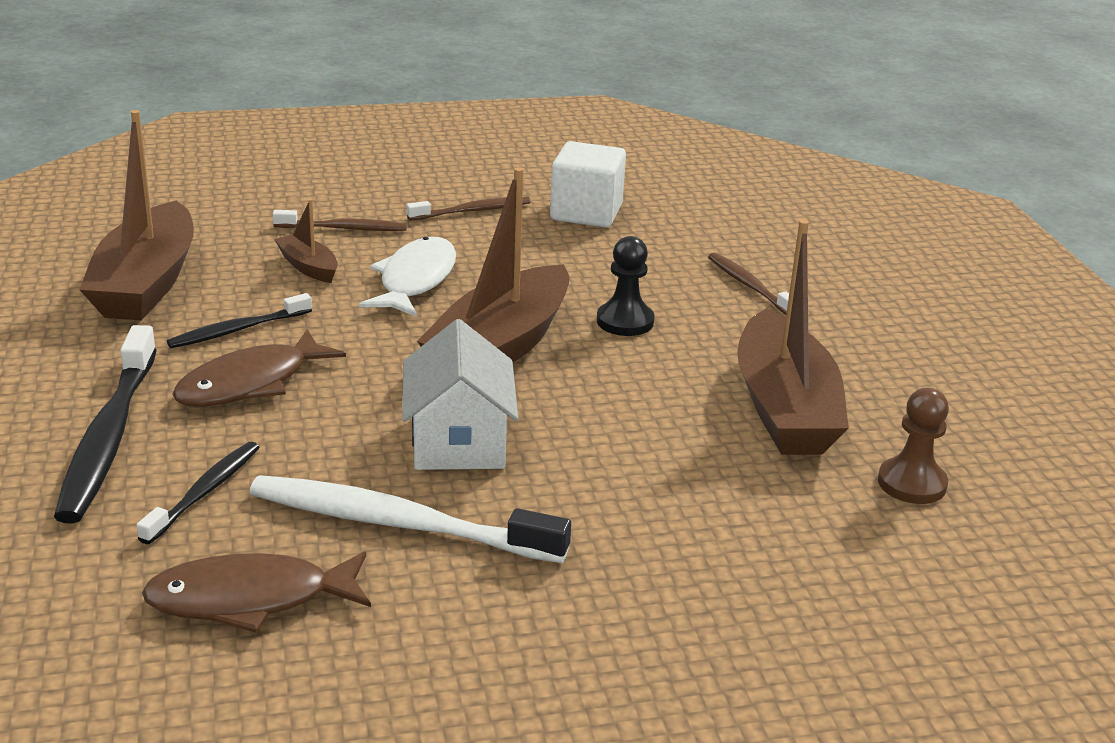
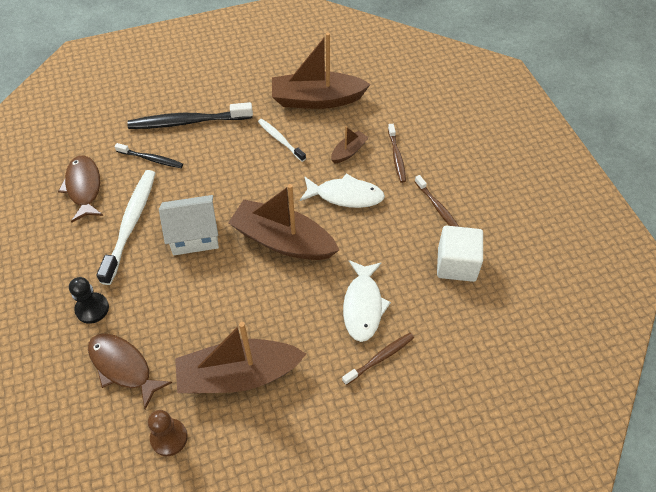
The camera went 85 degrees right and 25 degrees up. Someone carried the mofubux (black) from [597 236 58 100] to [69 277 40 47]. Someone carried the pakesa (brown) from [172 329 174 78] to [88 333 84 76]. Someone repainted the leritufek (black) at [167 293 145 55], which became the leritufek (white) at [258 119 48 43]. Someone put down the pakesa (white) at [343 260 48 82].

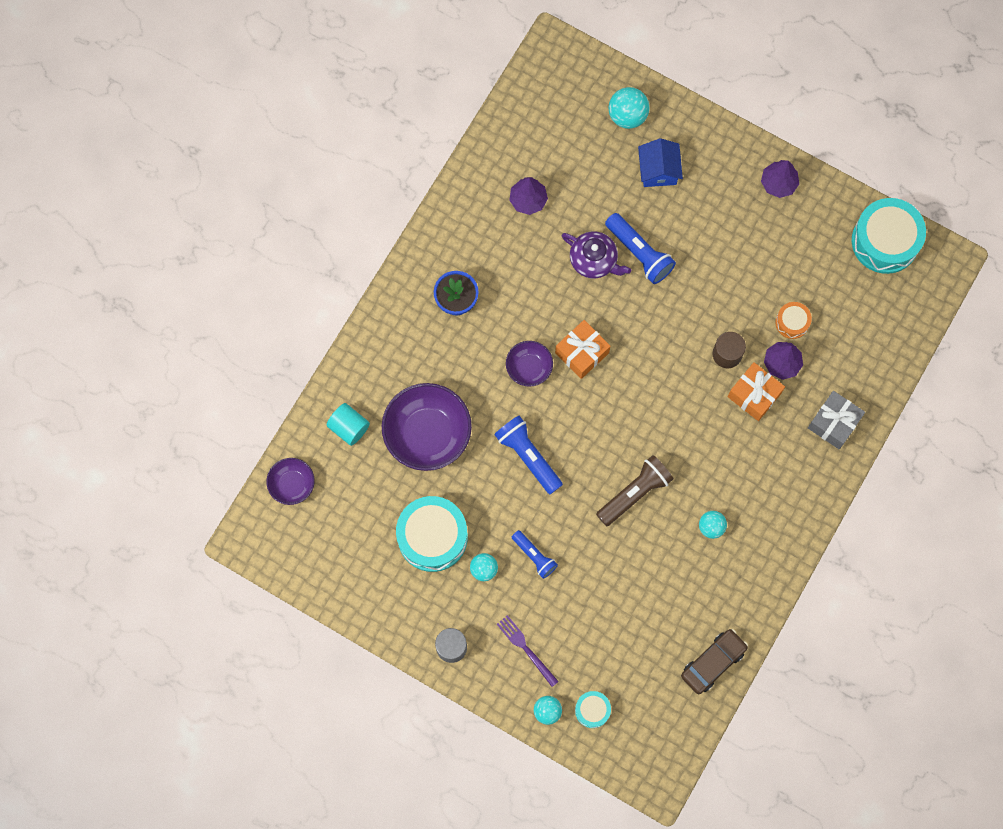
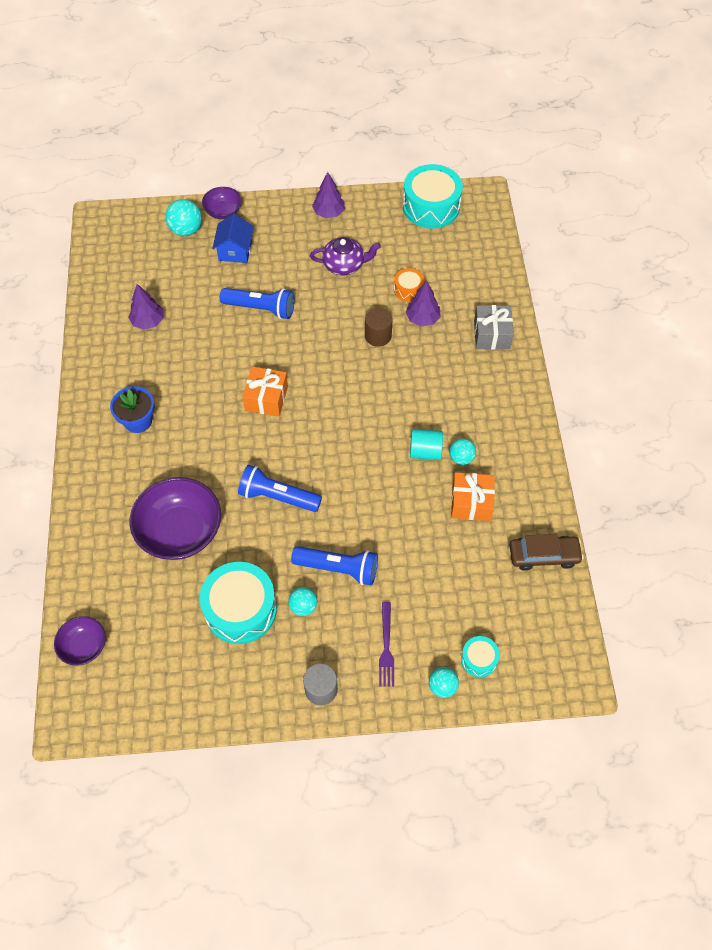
The camera went 35 degrees left and 15 degrees down. Someone carried the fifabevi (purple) from [506 341 47 46] to [202 187 40 32]. Someone rotated the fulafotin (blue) at [638 138 45 49] by 45 degrees clockwise. Someone scaled the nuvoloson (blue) at [512 530 46 49] by 1.57. Someone carried the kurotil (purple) from [562 231 69 47] to [310 237 71 39]. Someone rotated the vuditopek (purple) at [497 615 62 72] by 105 degrees counterclockwise. Someone carried the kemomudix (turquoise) from [327 403 43 43] to [410 429 33 31]. Someone carried the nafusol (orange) from [728 362 57 59] to [451 472 44 49]. Someone rotated the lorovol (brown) at [681 629 67 65] by 75 degrees clockwise. Someone took away the nuvoloson (brown) at [596 455 78 71].

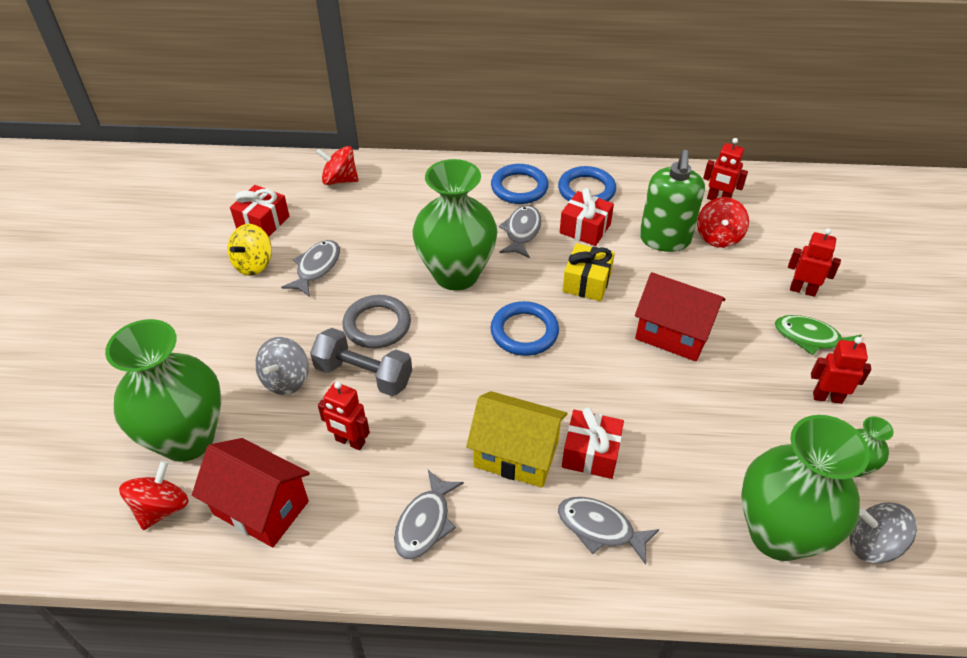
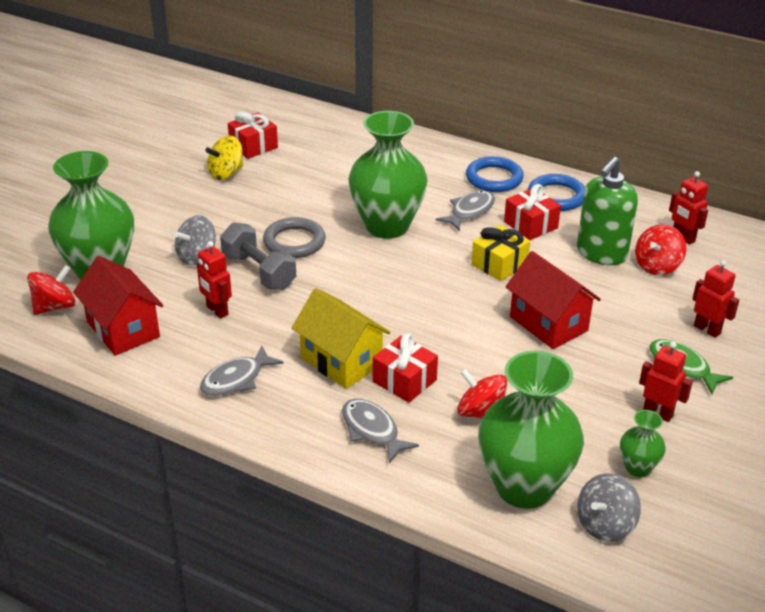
The camera went 25 degrees right and 10 degrees down. Someone carried the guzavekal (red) from [316 146 43 39] to [457 368 50 50]. Someone rotated the guzavekal (grey) at [850 502 67 62] by 90 degrees counterclockwise. Someone took away the pakesa (grey) at [281 240 59 57]. Someone took away the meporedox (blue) at [491 301 68 55].

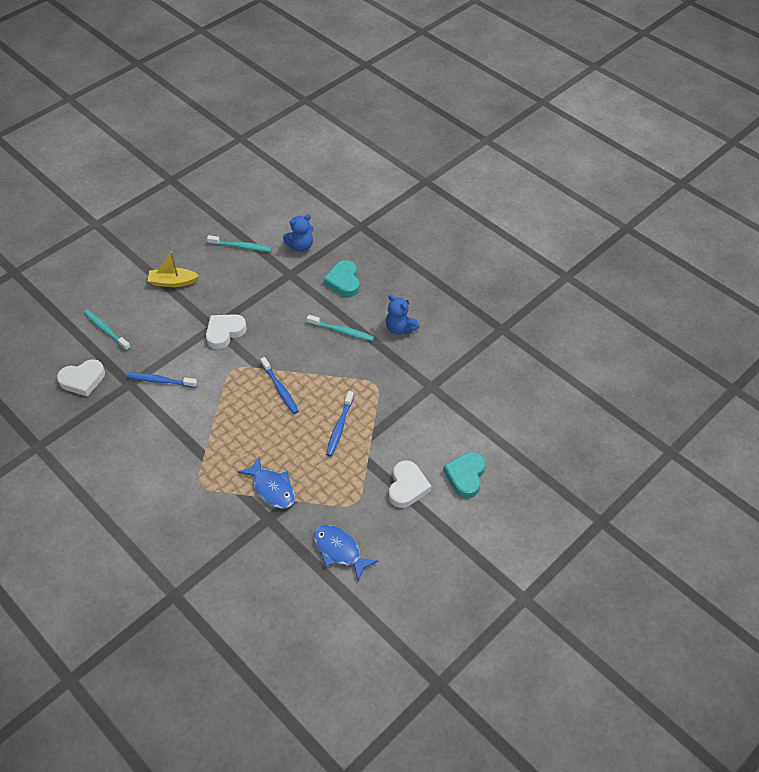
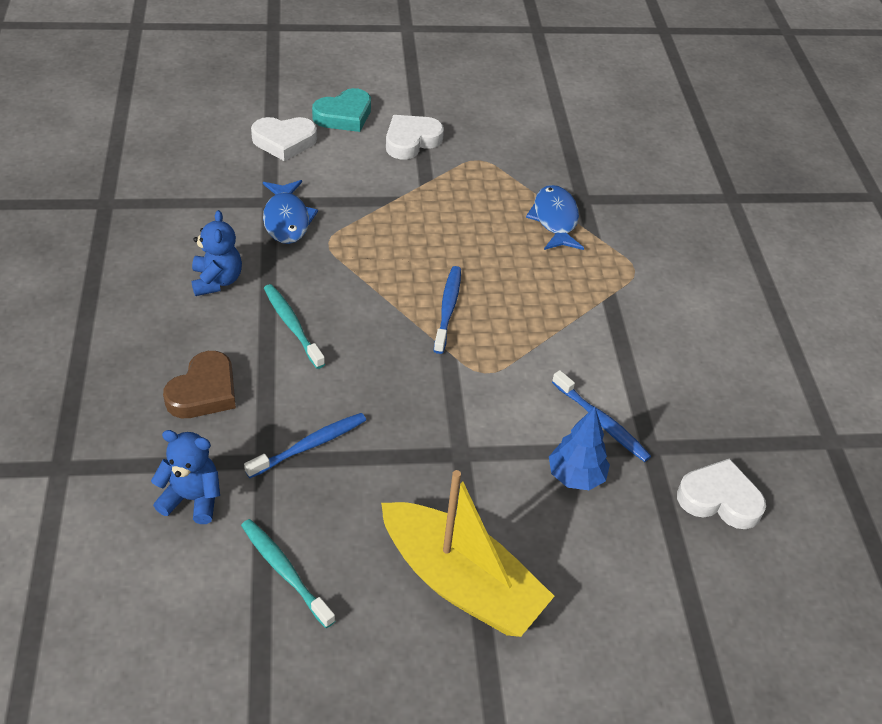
The camera went 145 degrees left and 5 degrees down. Someone repainted the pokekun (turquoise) at [324 260 36 37], which became the pokekun (brown) at [163 351 73 67]. Someone carried the leritufek (blue) from [326 391 28 65] to [244 413 122 65]. Someone carried the pokekun (white) from [206 314 41 35] to [251 117 66 44]. Someone carried the pakesa (blue) from [314 525 64 56] to [263 180 55 64]. Someone scaled the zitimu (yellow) at [148 251 51 36] by 1.79. Someone put down the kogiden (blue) at [549 407 61 83]. Someone took away the leritufek (turquoise) at [84 310 47 41].

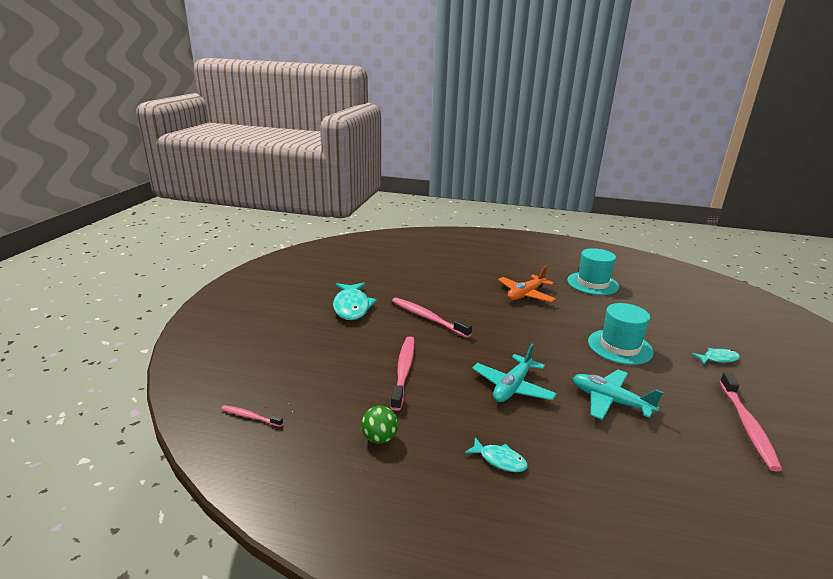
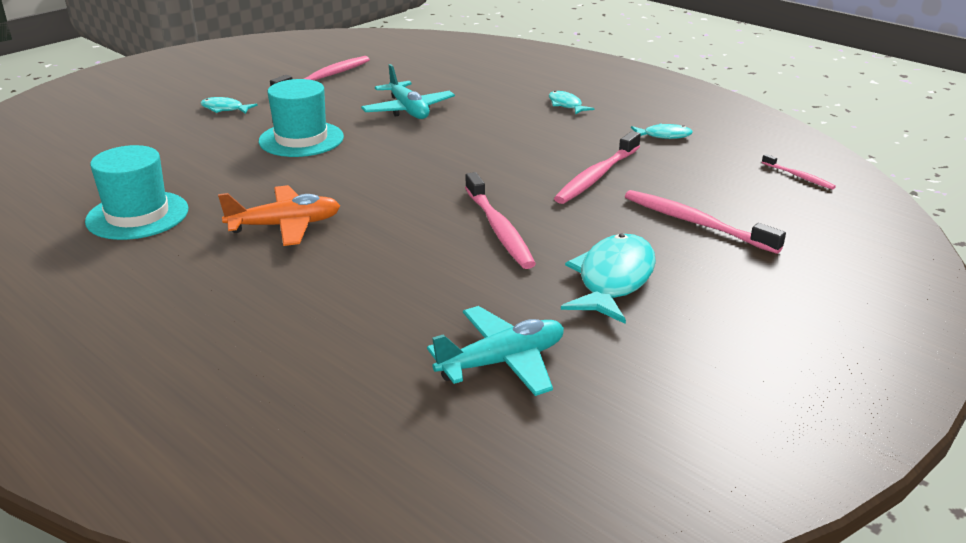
The camera went 150 degrees left and 5 degrees up. Someone carried the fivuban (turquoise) from [472 344 85 58] to [427 306 137 90]. Someone put down the leritufek (pink) at [625 190 161 64]. Someone swapped the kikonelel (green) at [361 406 37 38] for the pakesa (turquoise) at [631 123 62 16].

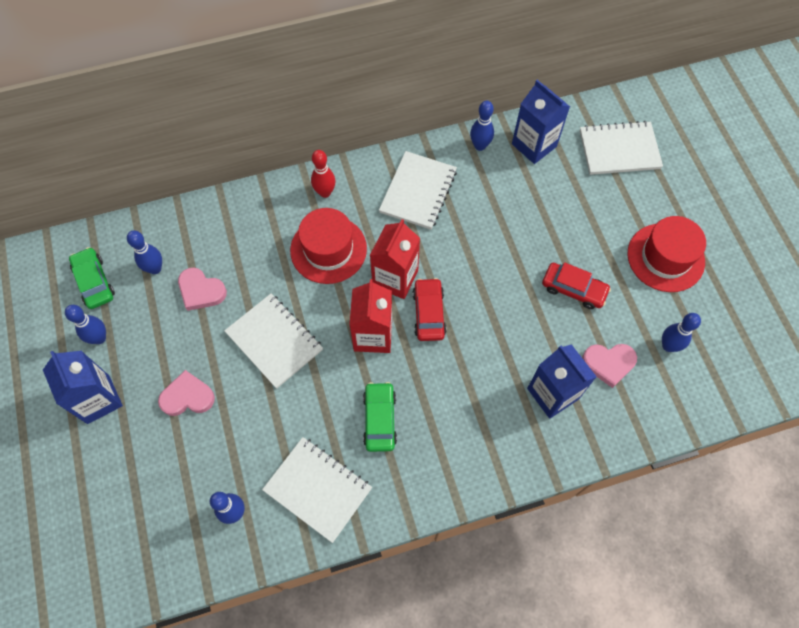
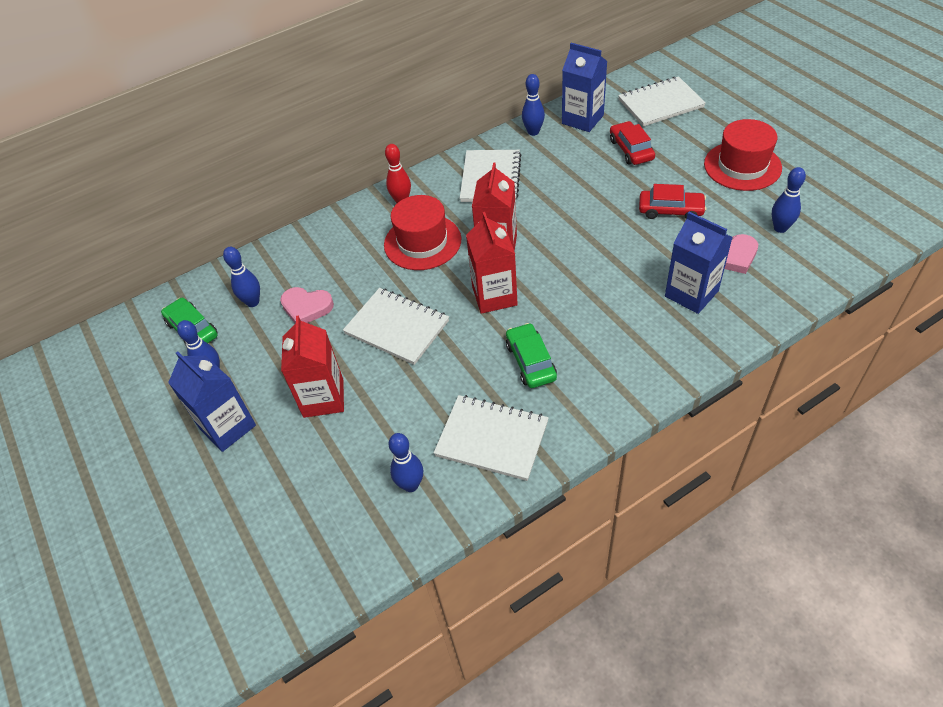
The camera went 10 degrees left and 15 degrees down. Someone swapped the pokekun (pink) at [158 370 57 46] for the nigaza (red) at [281 316 63 102]. Someone carried the lorovol (red) from [413 278 33 63] to [610 121 45 44].

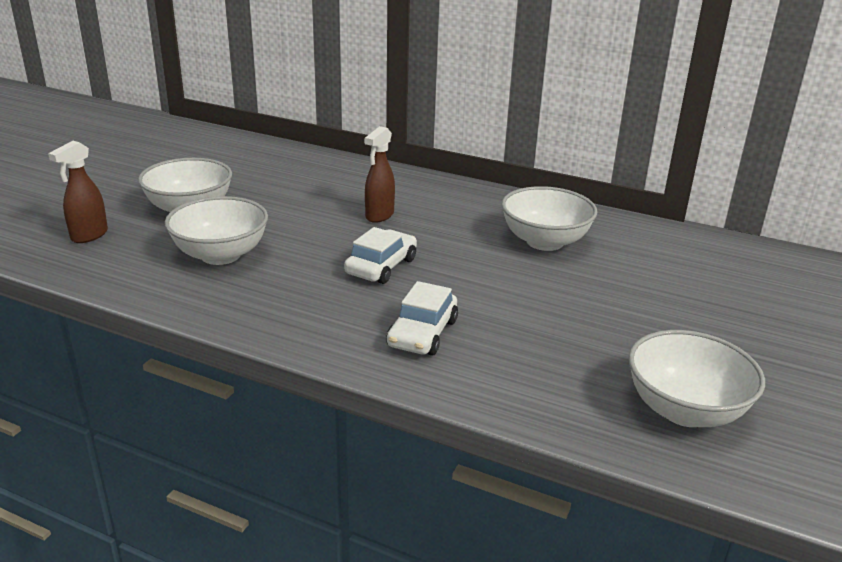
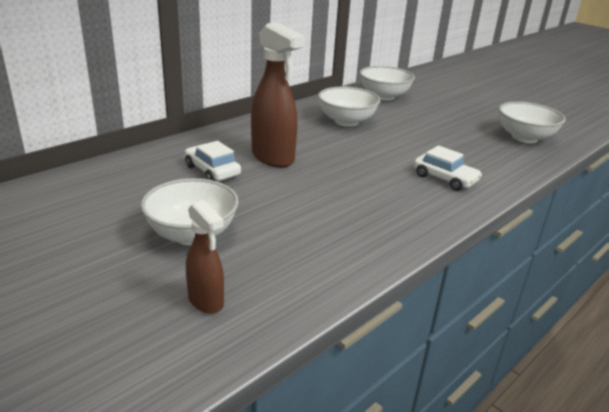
The camera went 70 degrees left and 0 degrees up. Someone carried the lorovol (white) from [344 227 73 57] to [185 141 56 40]. Someone scaled the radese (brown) at [364 126 31 97] by 1.76. Someone carried the fifabevi (white) from [165 196 103 69] to [360 66 55 35].

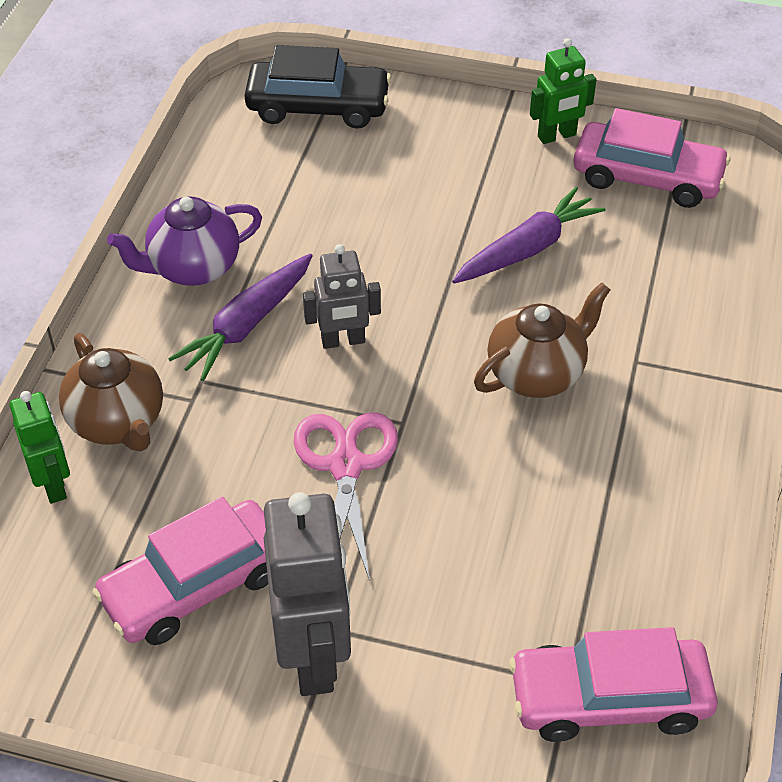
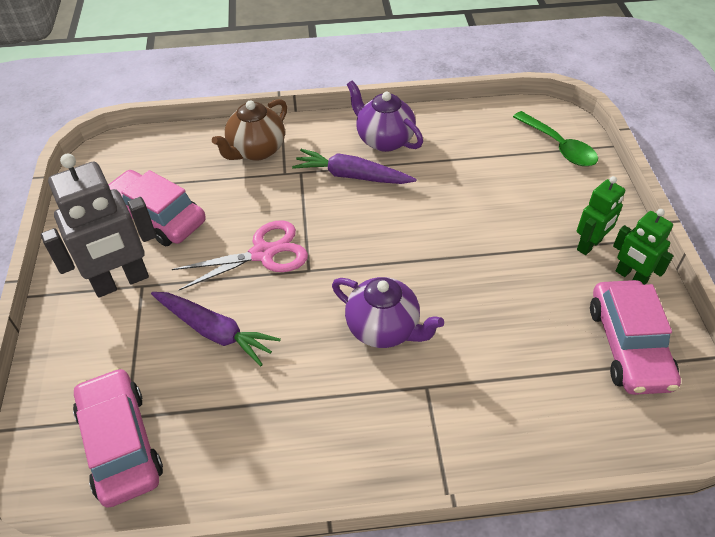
The camera went 70 degrees right and 0 degrees up. Someone carried the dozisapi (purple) from [452 187 153 97] to [151 292 130 74]. Someone repainted the kurotil (brown) at [474 282 136 116], which became the kurotil (purple) at [332 277 112 71]. Someone swapped the lorovol (black) at [244 45 147 84] for the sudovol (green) at [513 111 85 55]. Someone carried the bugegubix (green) from [10 391 60 113] to [577 176 48 79]. Someone took away the bugegubix (grey) at [303 244 78 105].

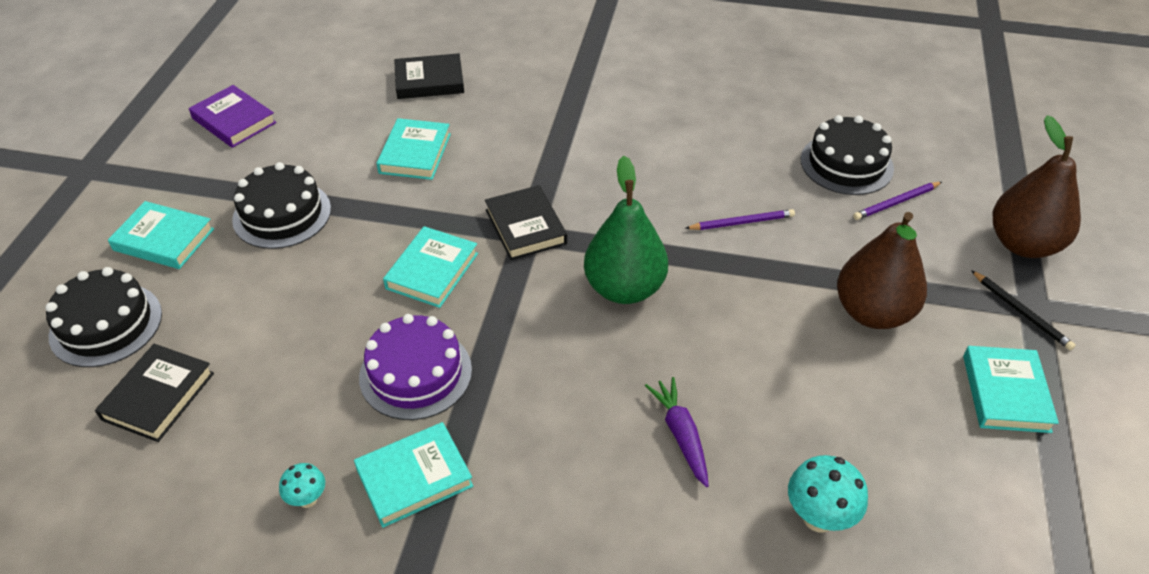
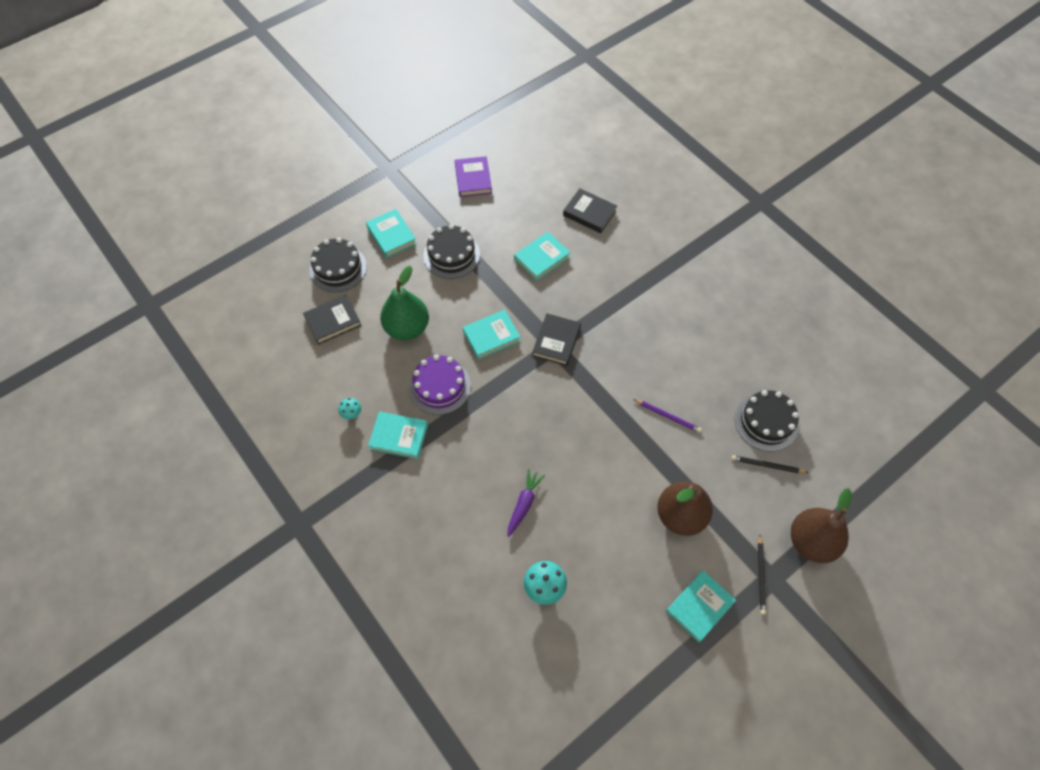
The camera went 40 degrees right and 15 degrees up. Someone carried the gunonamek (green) from [584 156 84 148] to [380 266 49 74]. Someone repainted the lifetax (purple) at [853 182 89 38], which became the lifetax (black) at [731 455 77 18].

